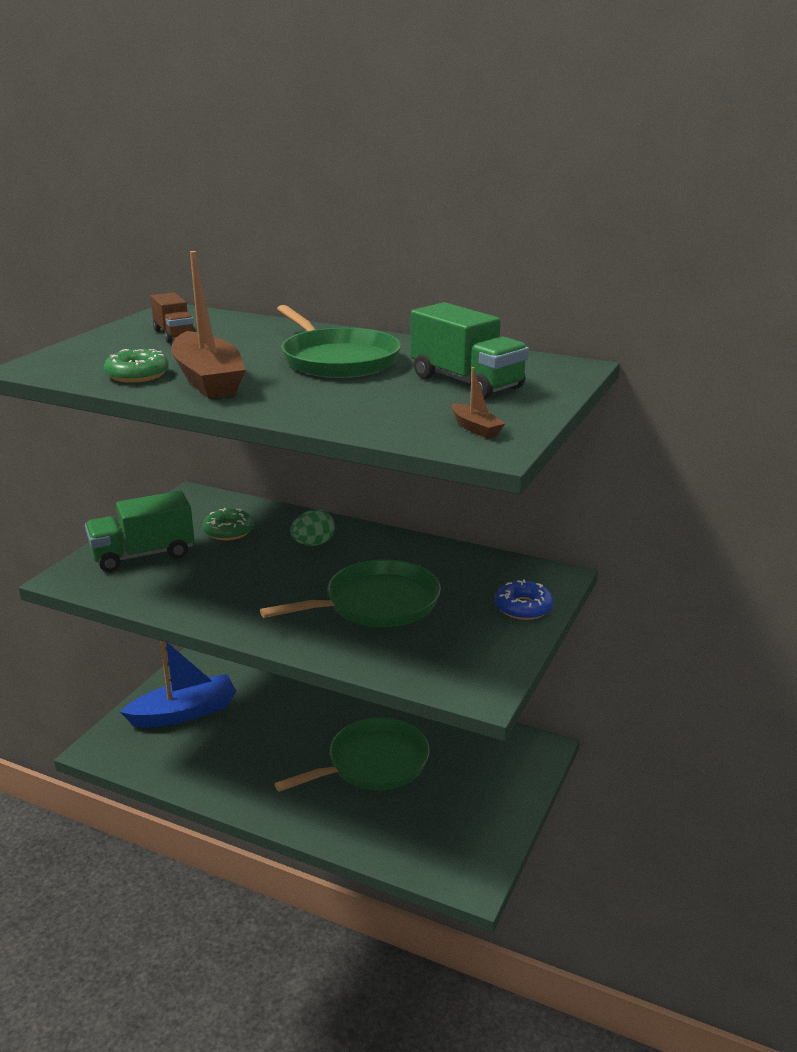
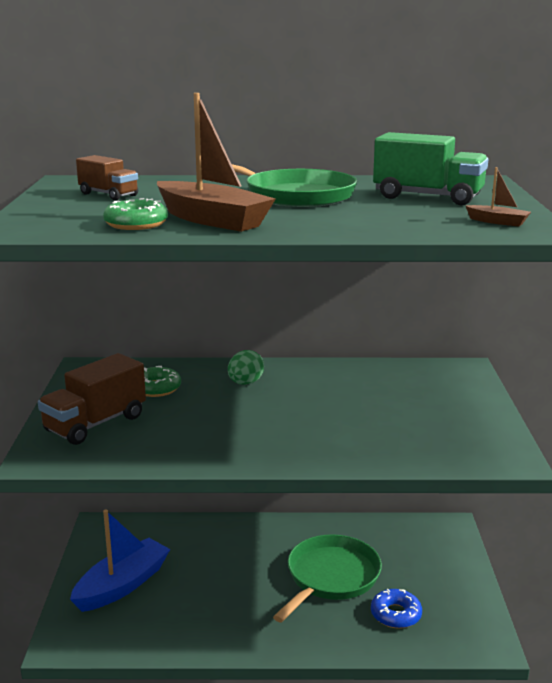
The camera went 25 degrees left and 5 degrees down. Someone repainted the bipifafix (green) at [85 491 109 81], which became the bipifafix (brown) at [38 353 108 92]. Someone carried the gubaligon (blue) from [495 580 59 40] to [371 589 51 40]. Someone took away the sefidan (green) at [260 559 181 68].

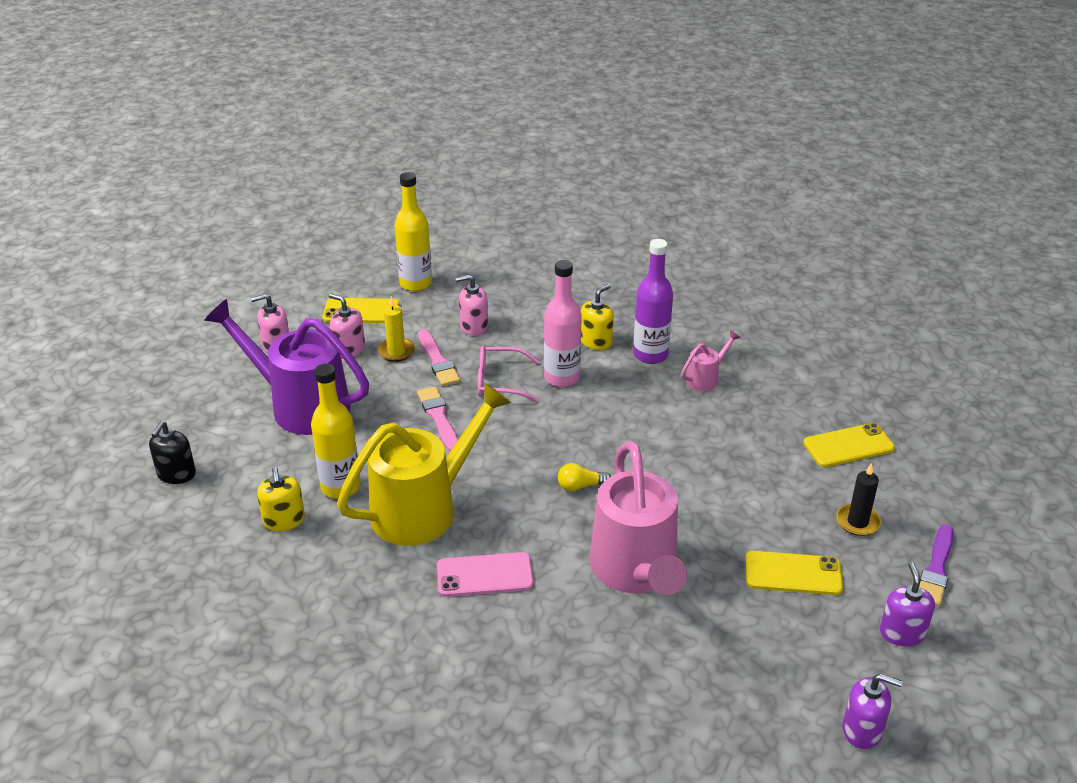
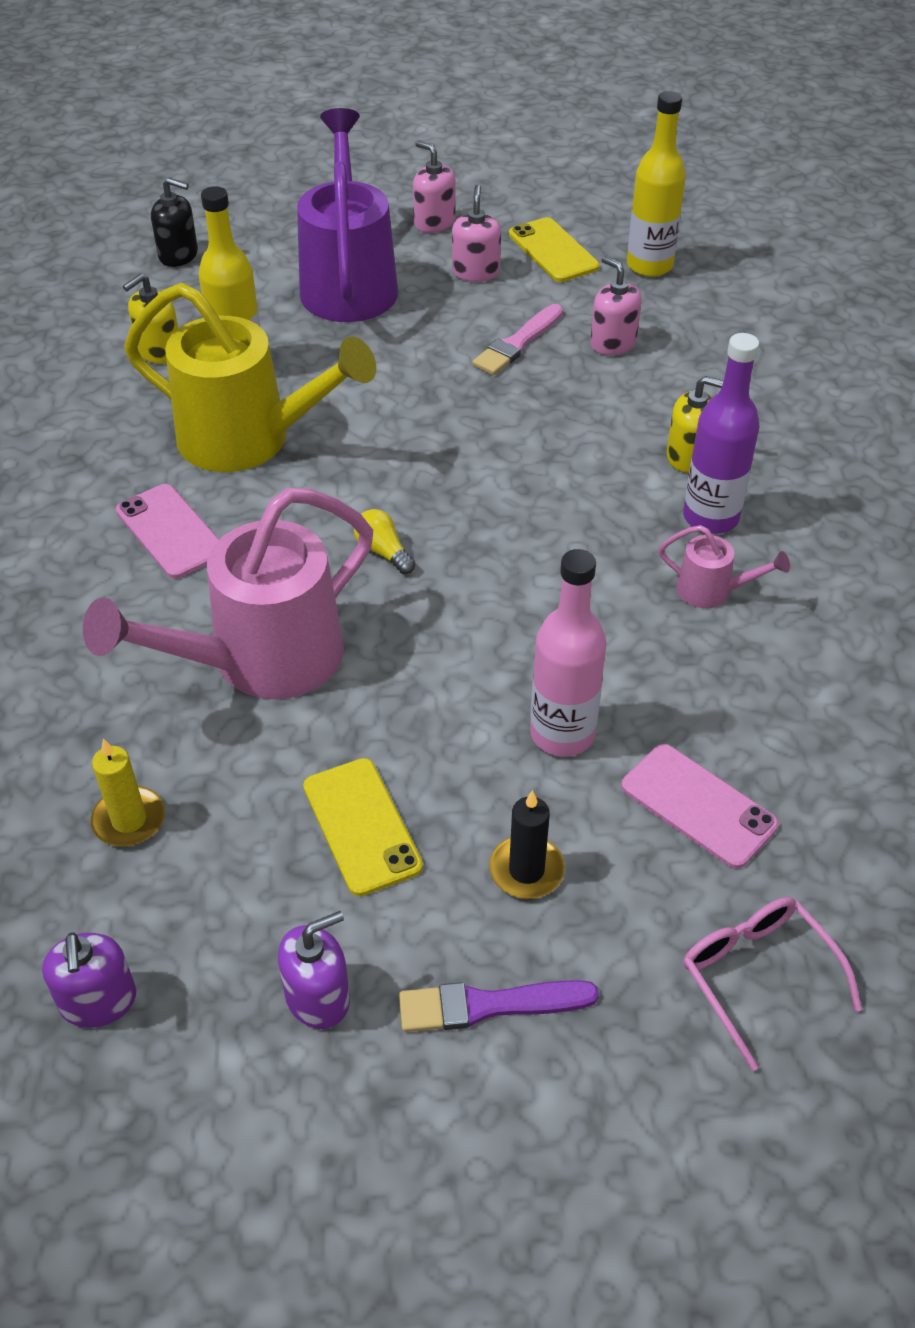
The camera went 60 degrees right and 10 degrees up. Someone carried the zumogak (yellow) from [377 296 38 66] to [91 738 74 109]. Someone rotated the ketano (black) at [149 421 47 63] by 150 degrees counterclockwise. Someone carried the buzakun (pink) from [544 260 38 127] to [530 549 77 208]. Someone repainted the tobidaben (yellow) at [803 423 92 44], which became the tobidaben (pink) at [621 744 158 125]. Someone carried the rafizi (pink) from [478 346 61 56] to [683 897 179 174]. Someone took away the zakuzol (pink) at [417 387 41 65].

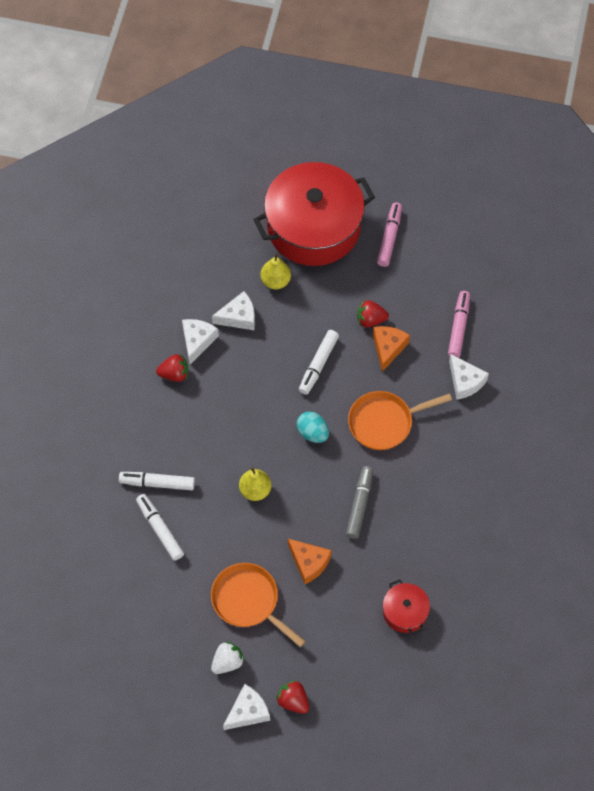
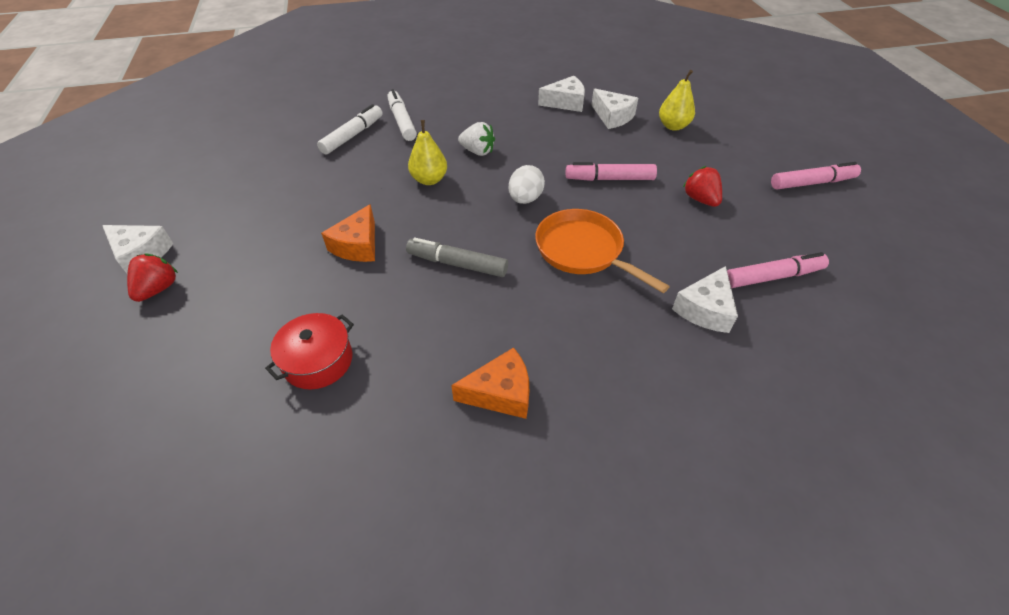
The camera went 65 degrees right and 15 degrees down. Someone rotated the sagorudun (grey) at [346 466 27 73] by 150 degrees counterclockwise. Someone carried the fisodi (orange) from [373 326 37 46] to [451 347 78 72]. Someone carried the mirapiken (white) from [211 641 34 33] to [458 122 37 34]. Someone repainted the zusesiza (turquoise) at [297 411 32 32], which became the zusesiza (white) at [509 165 36 39]. Someone repainted the sagorudun (white) at [299 330 40 65], which became the sagorudun (pink) at [566 162 91 19]. Someone took away the mirapiken (red) at [156 354 32 28]. Someone took away the sefidan (orange) at [211 563 95 84]. Someone took away the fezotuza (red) at [253 162 122 104].

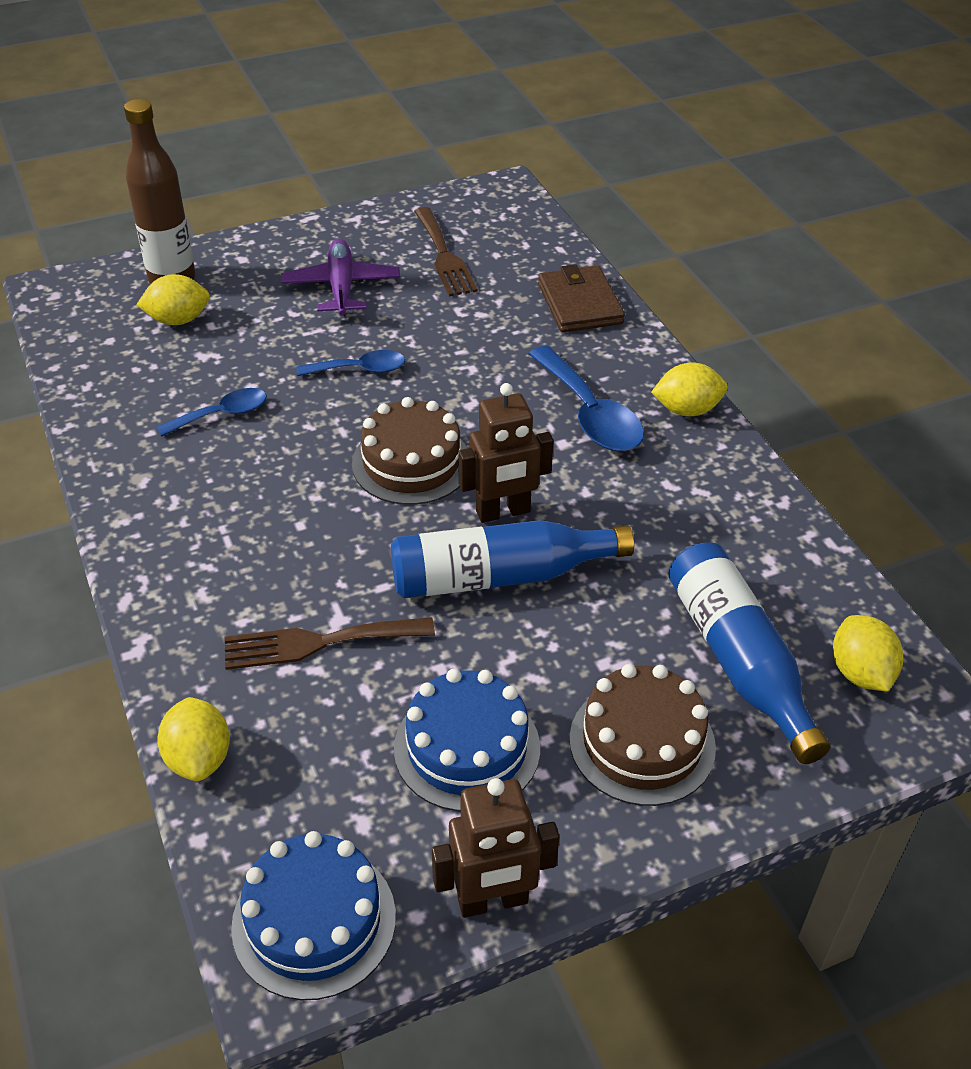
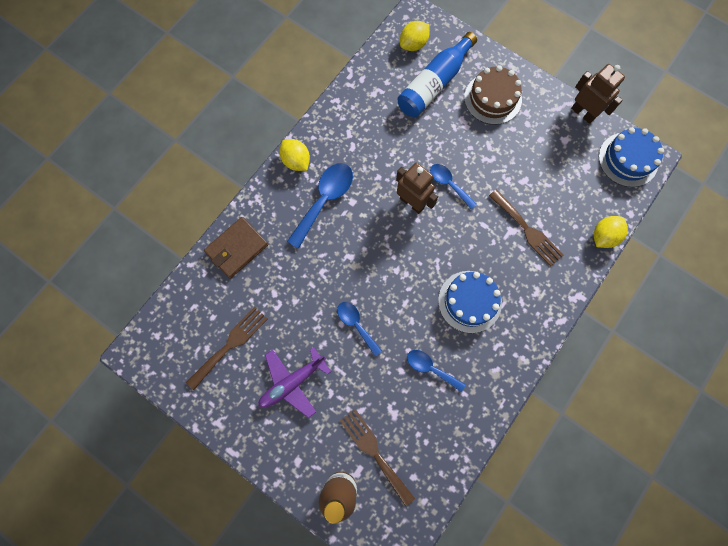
The camera went 120 degrees left and 30 degrees up. Someone swapped the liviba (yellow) at [136 274 74 51] for the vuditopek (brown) at [340 409 75 97]. Someone swapped the buzakun (blue) at [391 520 243 78] for the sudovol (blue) at [430 164 47 45]. Someone carried the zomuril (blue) from [394 669 146 142] to [438 271 64 62]. Someone took away the zomuril (brown) at [352 397 115 108].

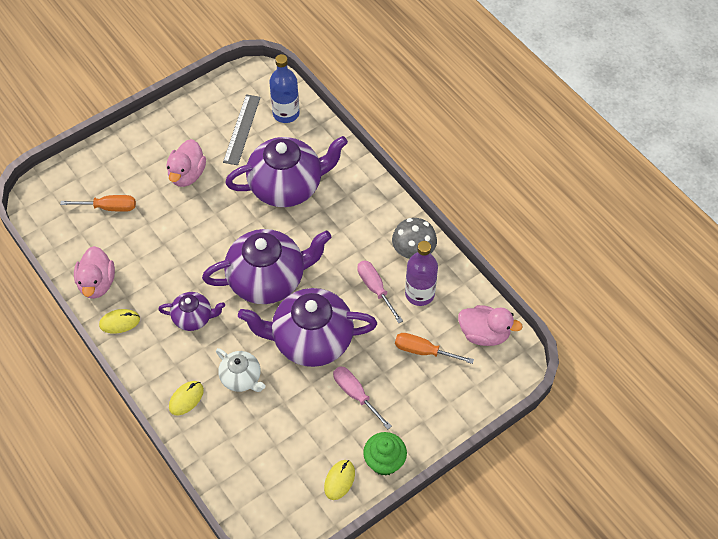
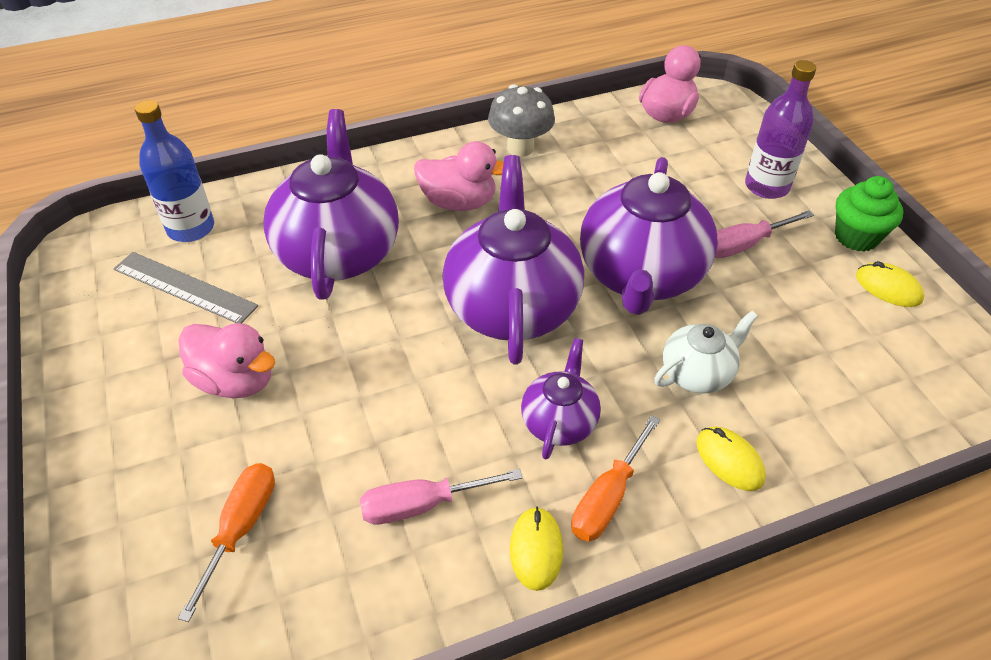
The camera went 75 degrees left and 10 degrees down. Someone carried the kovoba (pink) from [357 261 46 62] to [360 469 163 55]. Someone carried the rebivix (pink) from [74 246 41 53] to [414 141 90 70]. Someone carried the kovoba (orange) from [395 333 79 31] to [571 415 89 126]. Someone carried the buzakun (purple) from [405 241 33 65] to [745 60 71 139].

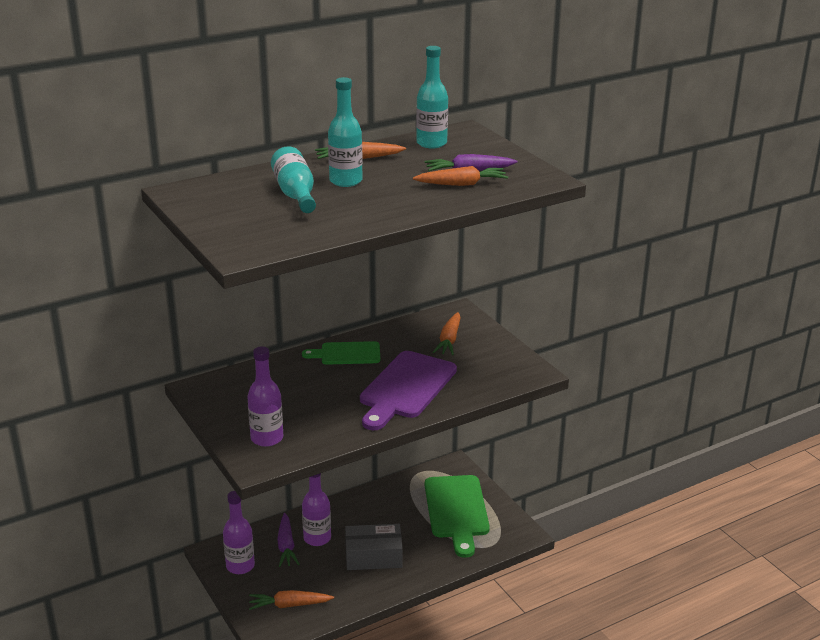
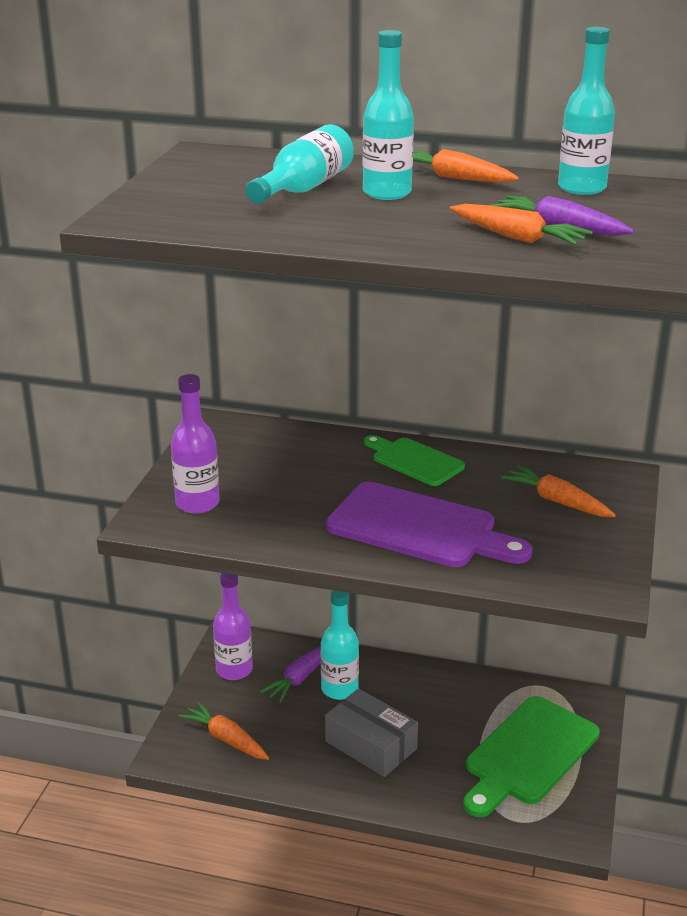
The camera went 45 degrees right and 0 degrees up. Someone repainted the buzakun (purple) at [302 473 29 73], which became the buzakun (turquoise) at [321 590 38 110]. Someone rotated the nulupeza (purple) at [360 351 97 79] by 135 degrees counterclockwise. Someone rotated the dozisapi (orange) at [433 312 28 43] by 75 degrees clockwise.

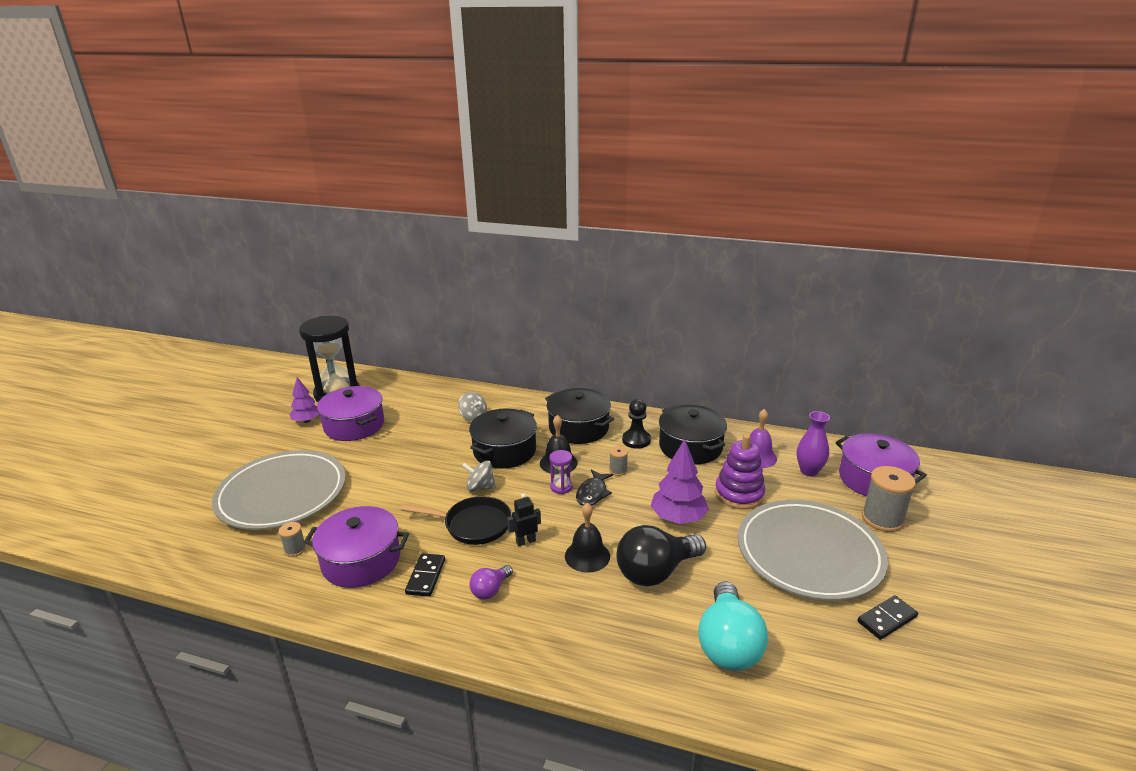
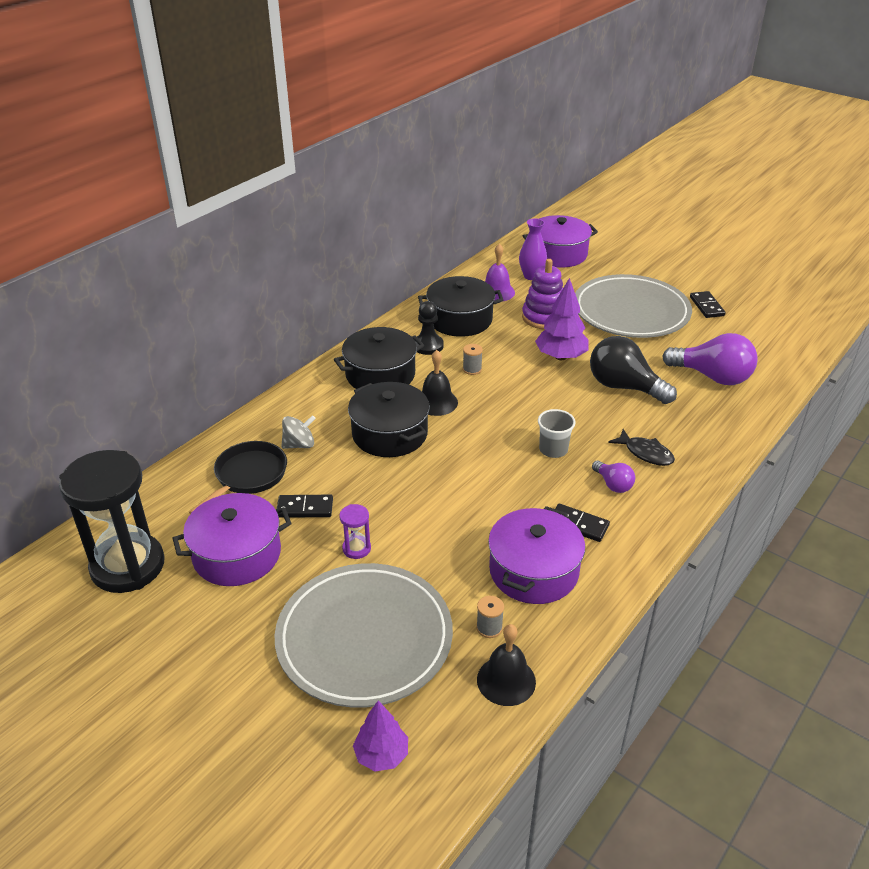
The camera went 70 degrees left and 10 degrees up. Someone carried the sefidan (black) from [401 496 111 49] to [189 441 98 73]. Someone put down the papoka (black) at [277 495 56 23]. Someone carried the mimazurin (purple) from [549 450 24 44] to [339 504 32 55]. Someone carried the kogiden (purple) from [290 377 30 46] to [353 701 55 71]. Someone carried the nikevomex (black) from [565 503 45 70] to [477 624 59 82]. Someone swapped the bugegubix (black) at [507 493 34 53] for the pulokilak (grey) at [538 409 38 49]. Someone rotated the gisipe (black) at [616 525 90 62] by 135 degrees clockwise. Someone carried the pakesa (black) from [576 469 37 37] to [608 429 67 37]. Someone repainted the gisipe (turquoise) at [698 581 70 90], which became the gisipe (purple) at [662 333 96 52]. Someone took away the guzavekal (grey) at [462 461 34 30]. Someone took away the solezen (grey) at [862 466 54 66].

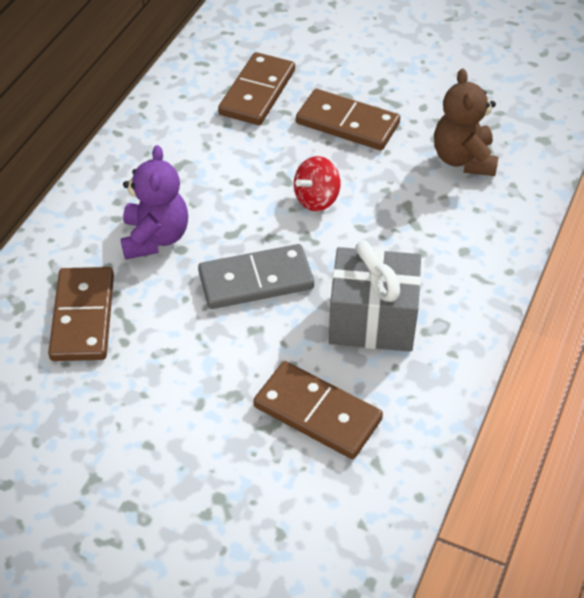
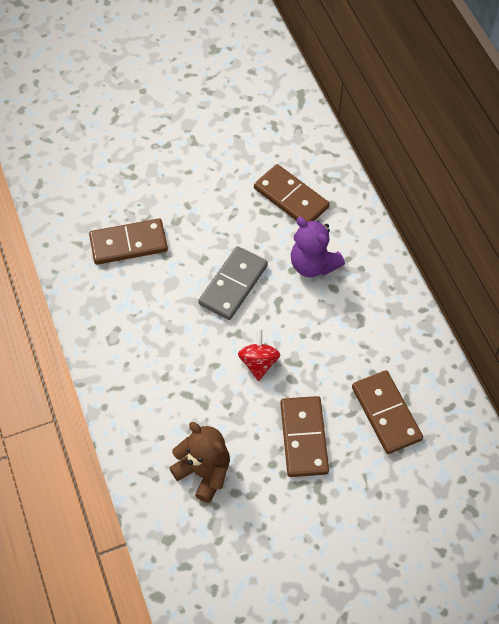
The camera went 135 degrees right and 10 degrees up. Someone rotated the papoka (brown) at [296 89 104 61] by 75 degrees counterclockwise. Someone took away the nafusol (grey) at [329 241 92 111].

